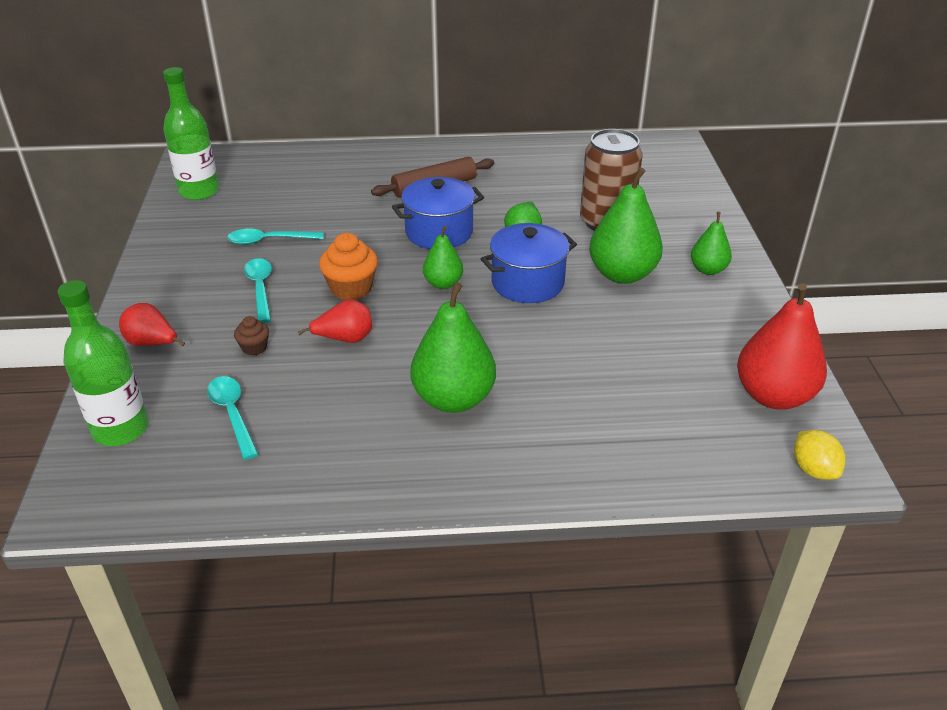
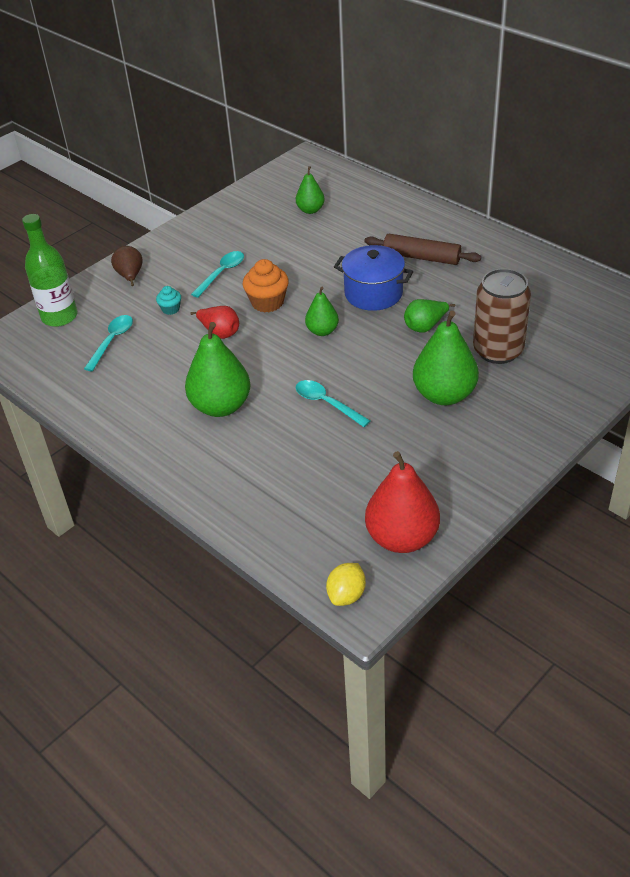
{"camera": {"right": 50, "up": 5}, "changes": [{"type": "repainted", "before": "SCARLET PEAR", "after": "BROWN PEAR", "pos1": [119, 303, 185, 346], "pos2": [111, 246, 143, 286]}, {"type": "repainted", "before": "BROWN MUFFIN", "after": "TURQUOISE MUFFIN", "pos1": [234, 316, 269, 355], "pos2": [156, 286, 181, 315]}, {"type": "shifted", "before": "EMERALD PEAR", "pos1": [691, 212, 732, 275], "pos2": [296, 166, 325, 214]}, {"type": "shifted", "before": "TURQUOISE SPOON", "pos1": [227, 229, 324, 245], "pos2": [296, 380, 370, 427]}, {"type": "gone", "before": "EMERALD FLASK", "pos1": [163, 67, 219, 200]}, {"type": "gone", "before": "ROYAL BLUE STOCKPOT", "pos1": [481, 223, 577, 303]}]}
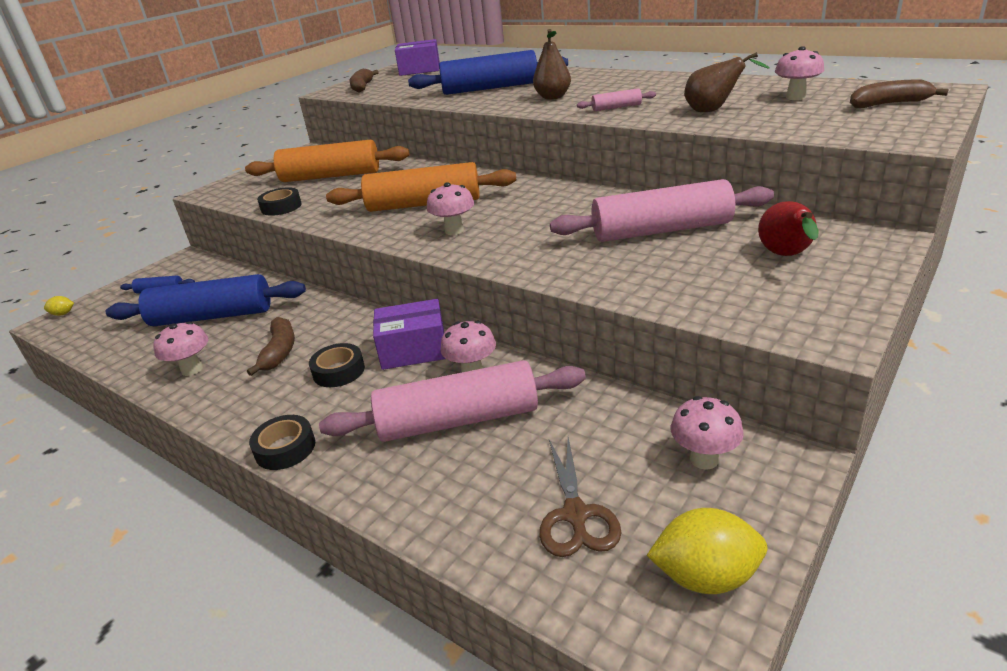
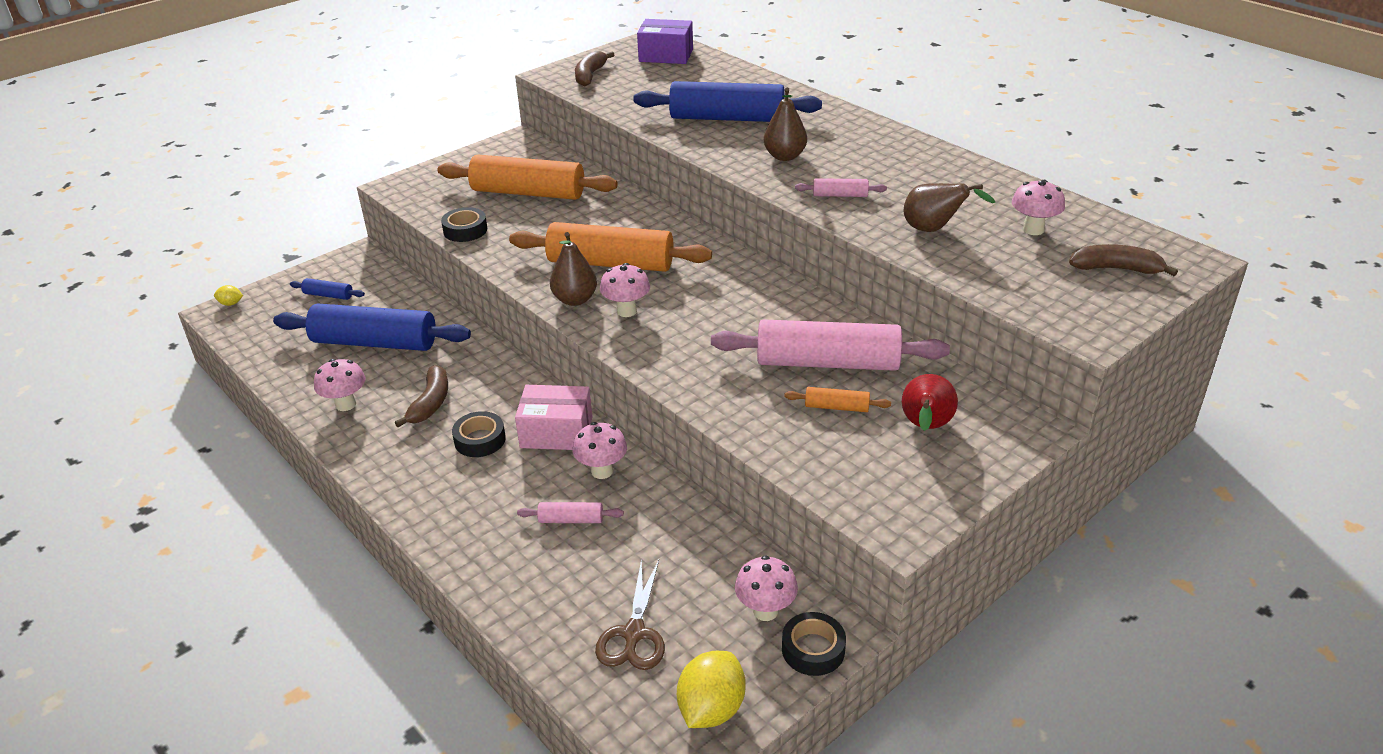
{"camera": {"right": 10, "up": 5}, "changes": [{"type": "repainted", "before": "VIOLET PARCEL", "after": "PINK PARCEL", "pos1": [373, 299, 446, 370], "pos2": [515, 385, 592, 450]}, {"type": "scaled", "before": "PINK ROLLING PIN", "pos1": [319, 360, 586, 442], "pos2": [517, 502, 624, 523], "scale": 0.43}, {"type": "new", "after": "BROWN PEAR", "pos2": [550, 232, 597, 306]}, {"type": "rotated", "before": "YELLOW CITRUS FRUIT", "pos1": [646, 508, 767, 594], "pos2": [677, 651, 746, 728], "turn": -75}, {"type": "shifted", "before": "JET-BLACK TAPE", "pos1": [249, 415, 315, 470], "pos2": [782, 612, 846, 676]}, {"type": "new", "after": "ORANGE-COLOURED ROLLING PIN", "pos2": [784, 387, 891, 412]}]}
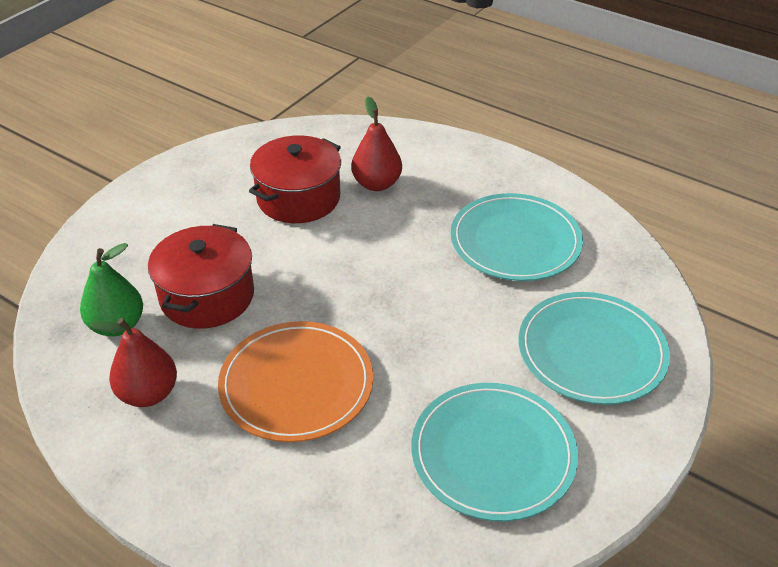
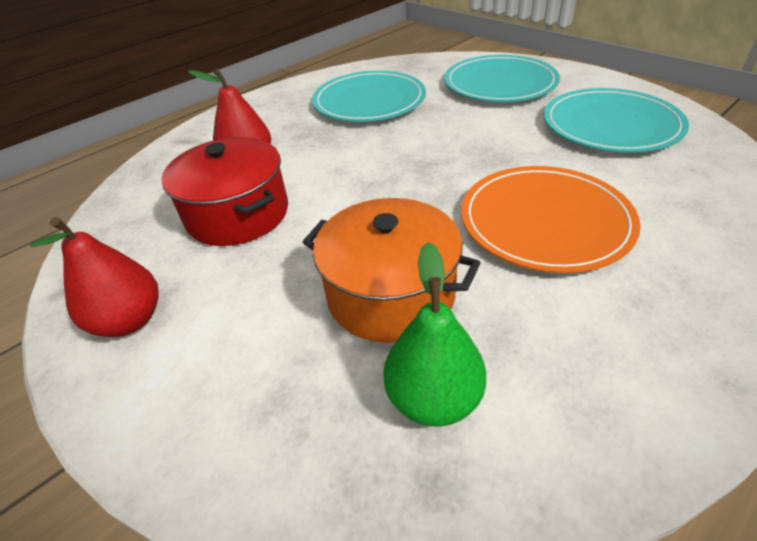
{"camera": {"right": -75, "up": 0}, "changes": [{"type": "shifted", "before": "SCARLET PEAR", "pos1": [90, 318, 177, 407], "pos2": [30, 217, 159, 337]}, {"type": "repainted", "before": "SCARLET STOCKPOT", "after": "ORANGE-COLOURED STOCKPOT", "pos1": [148, 224, 254, 329], "pos2": [303, 198, 480, 343]}]}
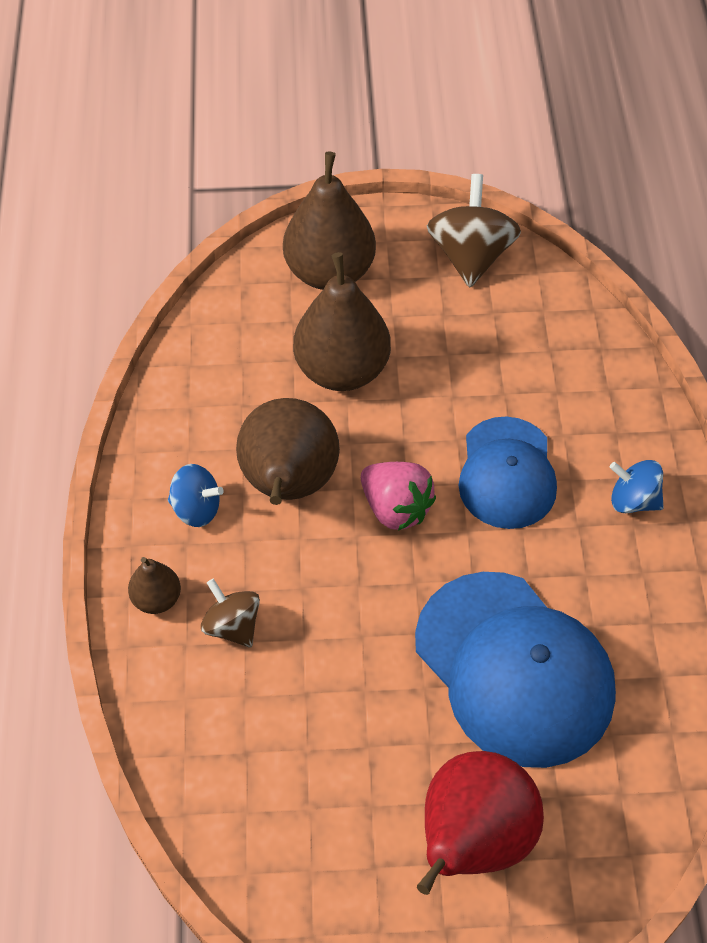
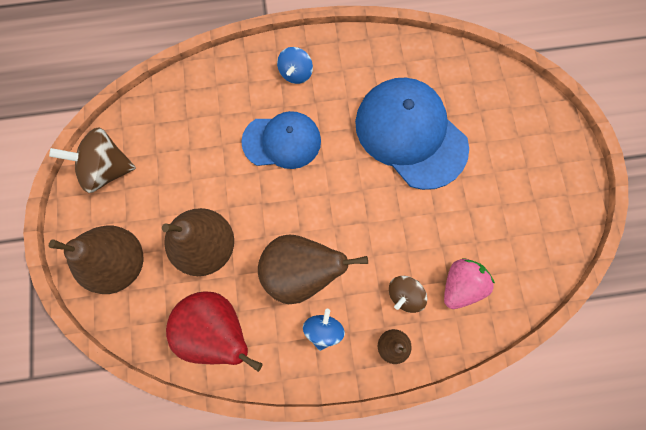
{"camera": {"right": -95, "up": 20}, "changes": [{"type": "shifted", "before": "SCARLET PEAR", "pos1": [417, 751, 544, 895], "pos2": [166, 292, 263, 372]}, {"type": "rotated", "before": "ROYAL BLUE CAP", "pos1": [415, 572, 616, 768], "pos2": [355, 78, 469, 190], "turn": -90}, {"type": "shifted", "before": "PINK BERRY", "pos1": [361, 462, 436, 531], "pos2": [444, 259, 495, 309]}]}
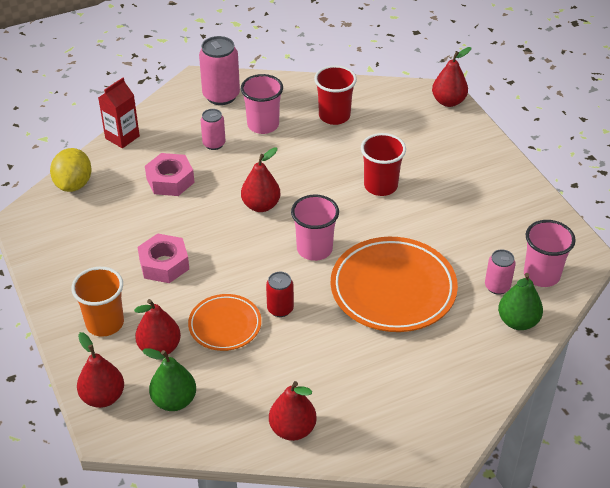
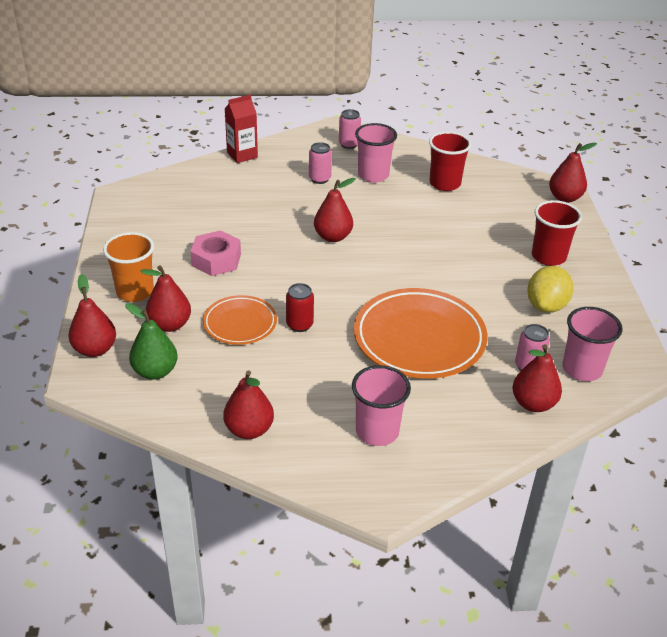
{"camera": {"right": 20, "up": -5}, "changes": [{"type": "scaled", "before": "PINK CAN", "pos1": [199, 36, 240, 105], "pos2": [339, 109, 361, 149], "scale": 0.58}, {"type": "shifted", "before": "PINK CUP", "pos1": [291, 195, 339, 261], "pos2": [352, 365, 411, 446]}, {"type": "repainted", "before": "EMERALD PEAR", "after": "SCARLET PEAR", "pos1": [498, 273, 543, 330], "pos2": [512, 344, 562, 412]}, {"type": "shifted", "before": "YELLOW CITRUS FRUIT", "pos1": [50, 148, 92, 192], "pos2": [527, 266, 574, 313]}, {"type": "shifted", "before": "SCARLET CUP", "pos1": [361, 133, 406, 196], "pos2": [532, 200, 582, 266]}, {"type": "gone", "before": "PINK NUT", "pos1": [145, 153, 195, 196]}]}
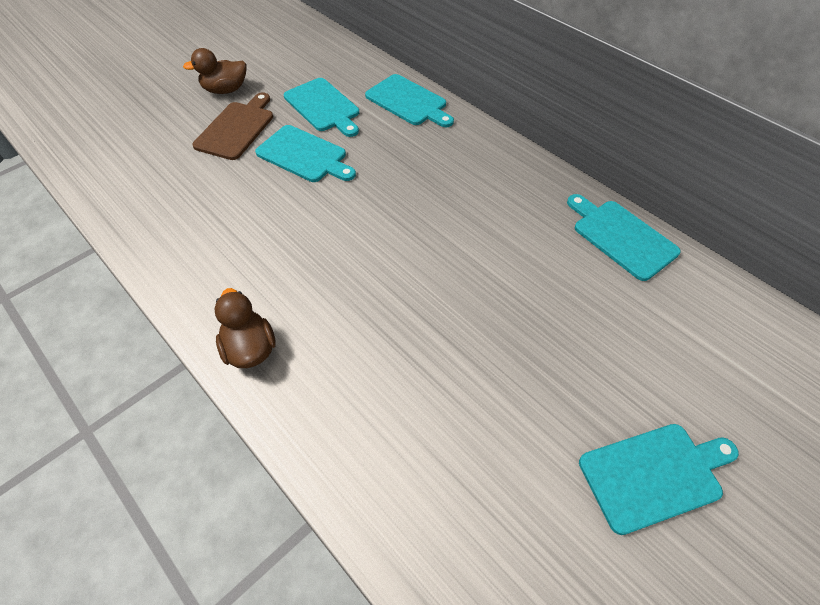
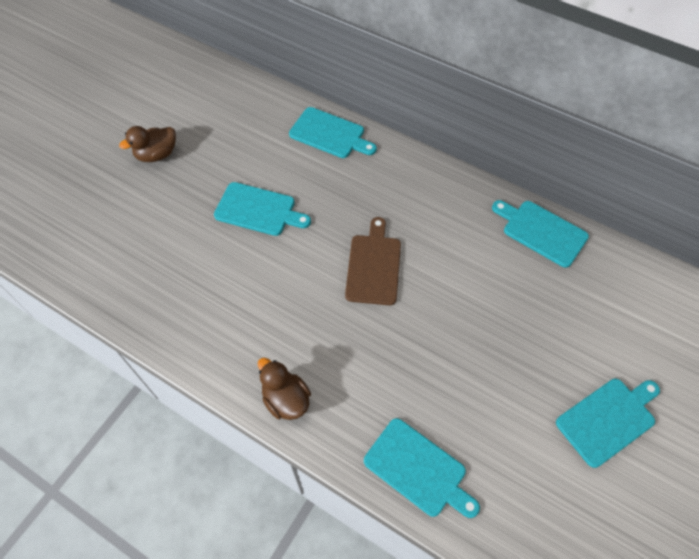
{"camera": {"right": -15, "up": 5}, "changes": [{"type": "shifted", "before": "BROWN BREAD BOARD", "pos1": [192, 92, 273, 160], "pos2": [345, 217, 401, 305]}, {"type": "shifted", "before": "TURQUOISE BREAD BOARD", "pos1": [284, 78, 359, 137], "pos2": [364, 418, 480, 518]}]}
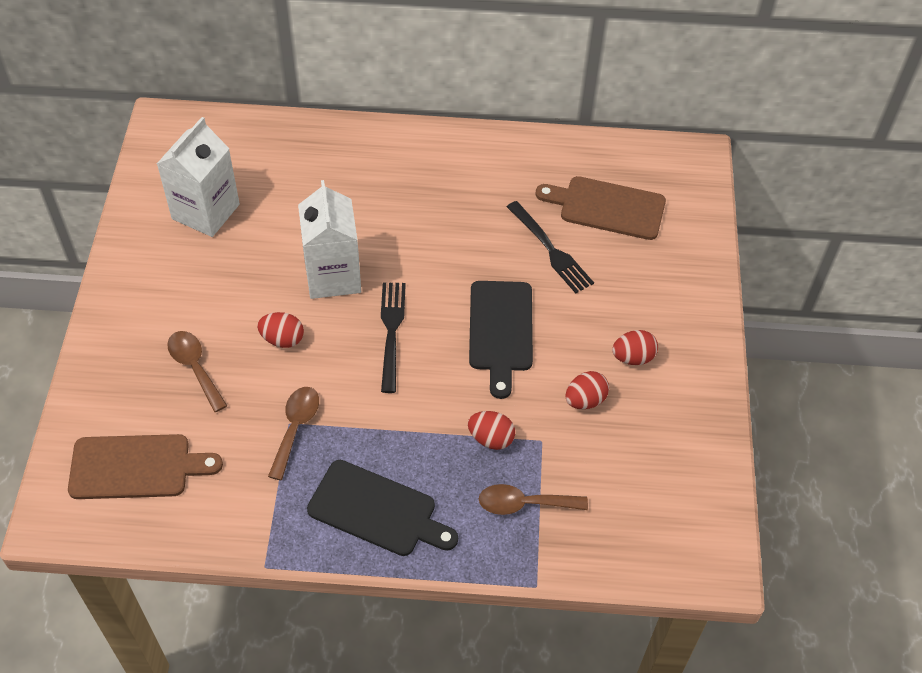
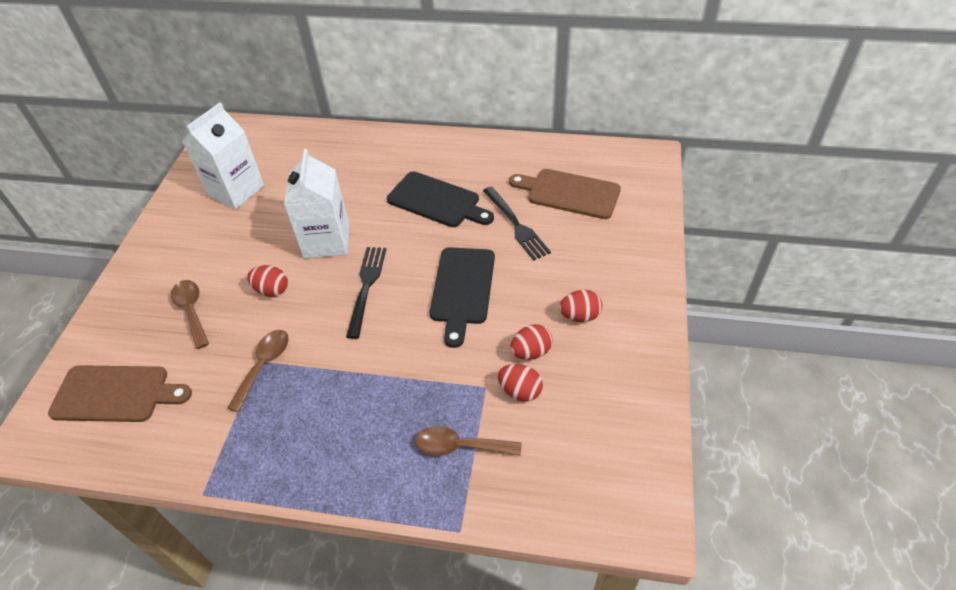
{"camera": {"right": 10, "up": -5}, "changes": [{"type": "shifted", "before": "JET-BLACK BREAD BOARD", "pos1": [307, 460, 458, 556], "pos2": [387, 171, 494, 227]}, {"type": "shifted", "before": "SCARLET EGG SHAPE", "pos1": [468, 411, 515, 450], "pos2": [498, 364, 543, 402]}]}
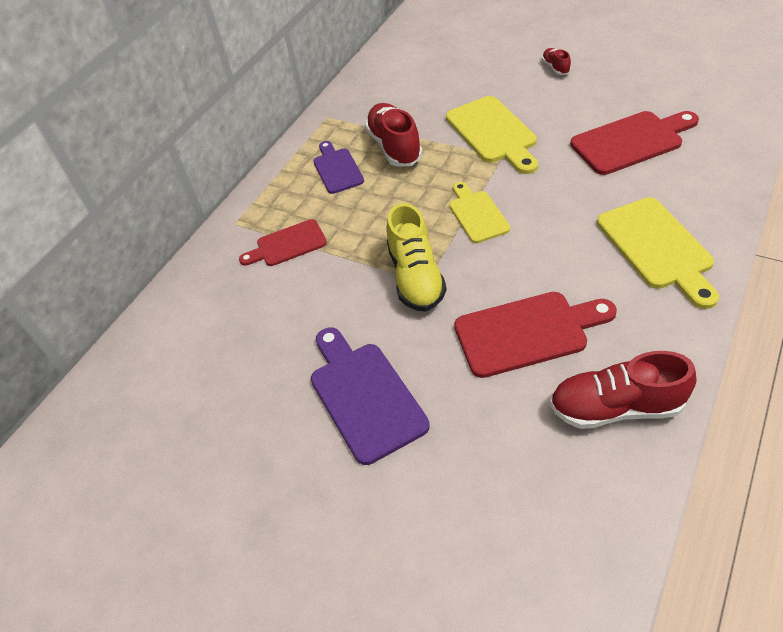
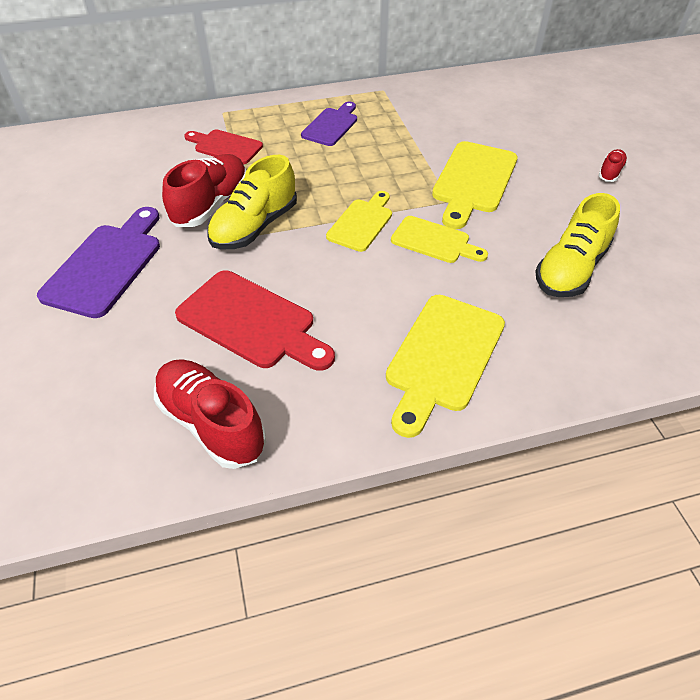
{"camera": {"right": 40, "up": 0}, "changes": [{"type": "shifted", "before": "SCARLET SNEAKER", "pos1": [365, 103, 423, 167], "pos2": [162, 154, 246, 227]}, {"type": "new", "after": "YELLOW BREAD BOARD", "pos2": [391, 216, 488, 263]}, {"type": "swapped", "before": "SCARLET BREAD BOARD", "after": "YELLOW SNEAKER", "pos1": [570, 111, 699, 175], "pos2": [536, 193, 620, 297]}]}
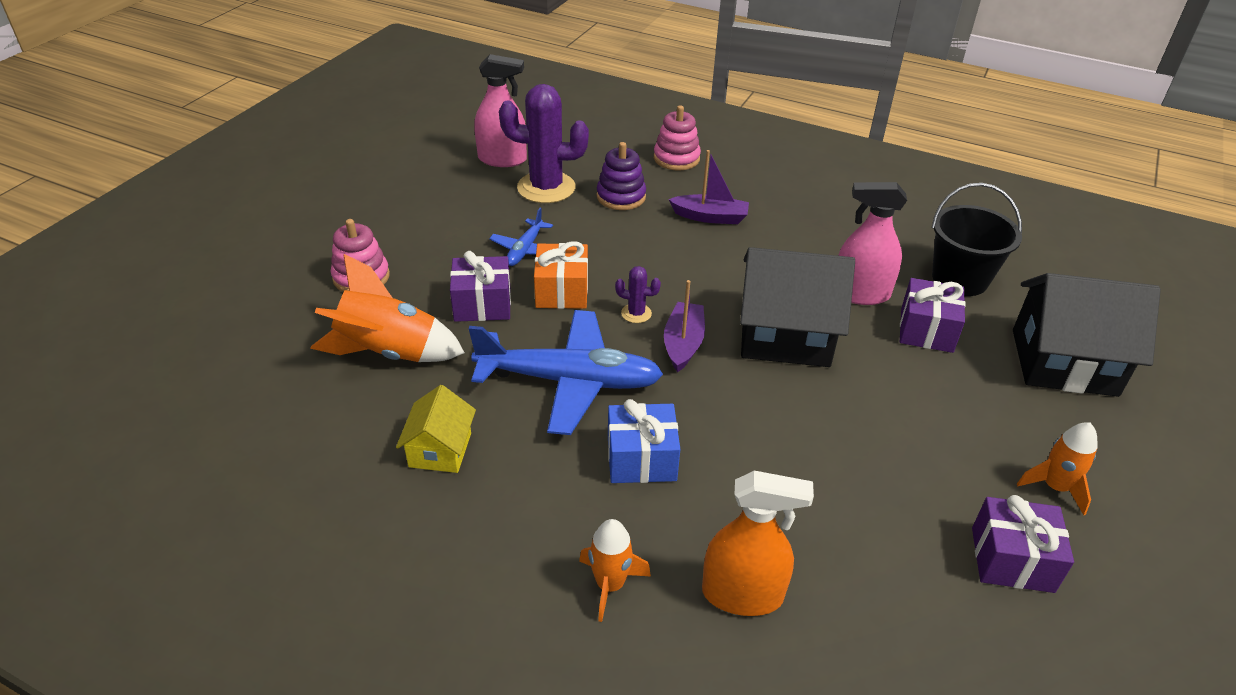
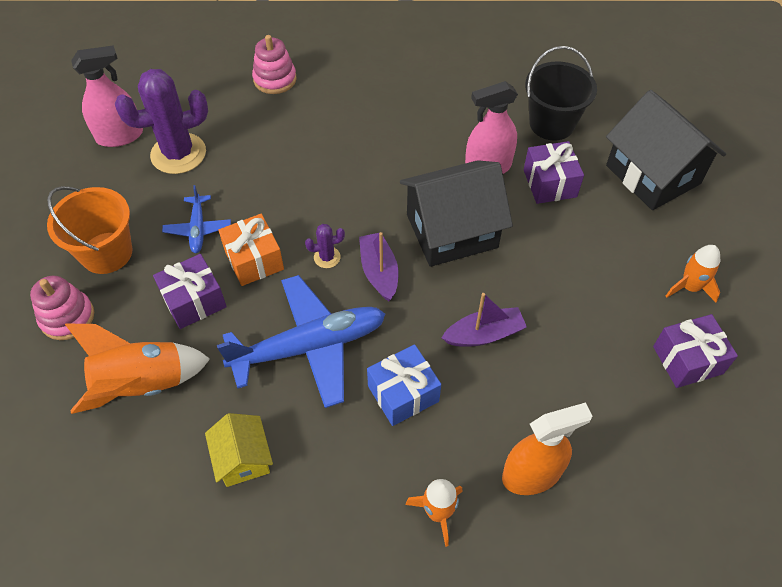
{"camera": {"right": -25, "up": 15}, "changes": [{"type": "new", "after": "ORANGE-COLOURED SAND BUCKET", "pos2": [47, 186, 132, 274]}, {"type": "shifted", "before": "VIOLET SAILBOAT", "pos1": [668, 150, 749, 224], "pos2": [441, 293, 527, 347]}, {"type": "rotated", "before": "JET-BLACK COTTAGE", "pos1": [1013, 273, 1161, 397], "pos2": [606, 90, 726, 210], "turn": 75}, {"type": "gone", "before": "VIOLET STACKING RINGS", "pos1": [597, 142, 646, 210]}]}
